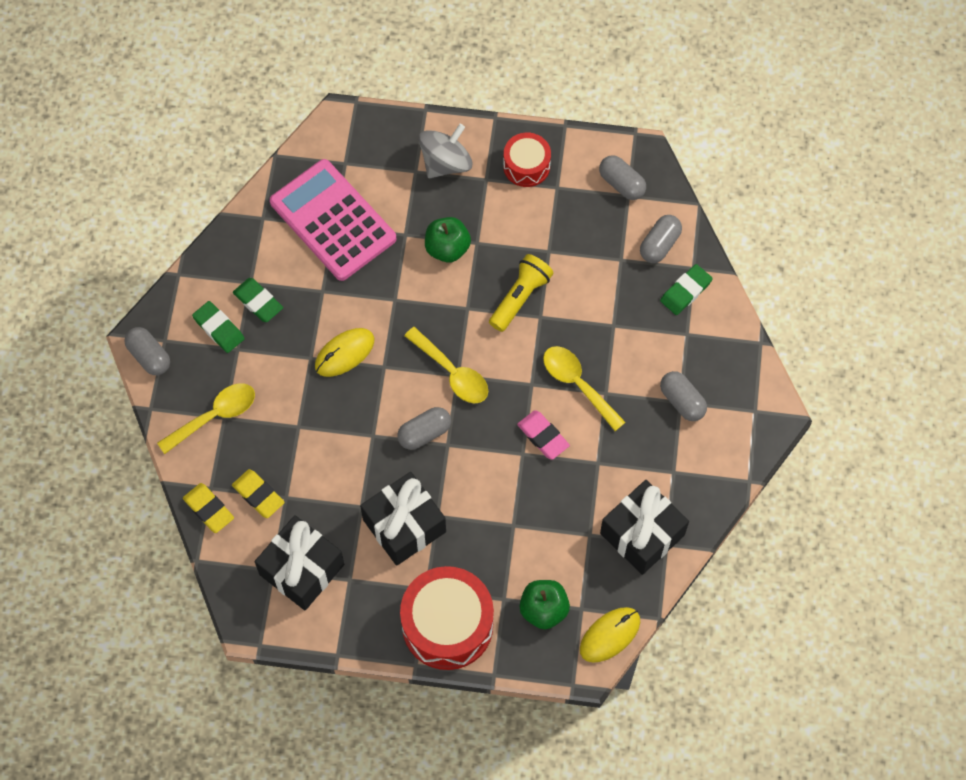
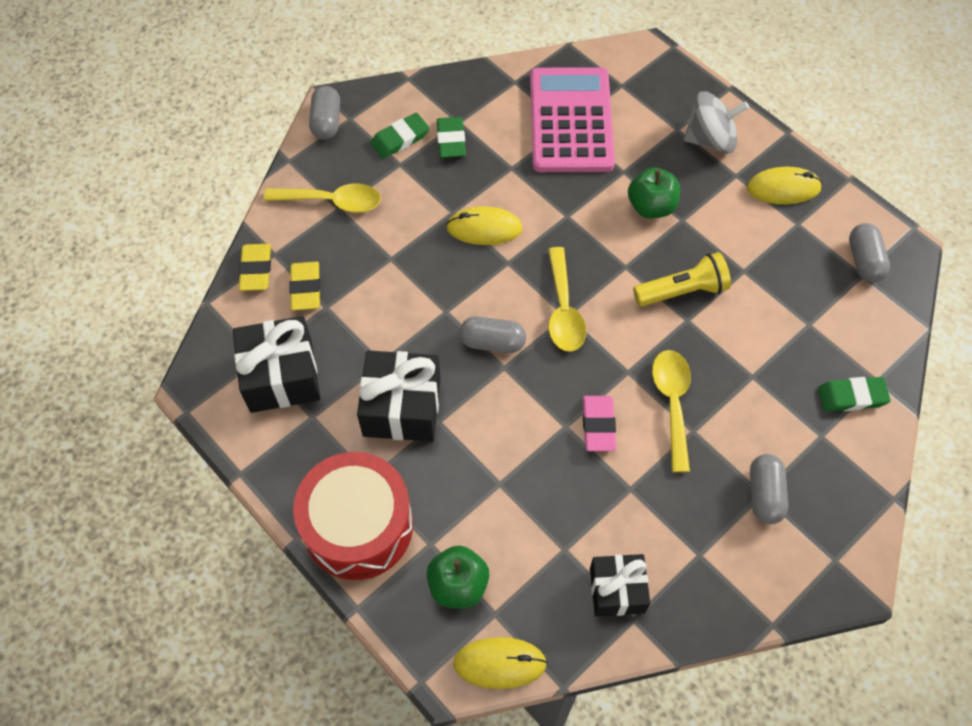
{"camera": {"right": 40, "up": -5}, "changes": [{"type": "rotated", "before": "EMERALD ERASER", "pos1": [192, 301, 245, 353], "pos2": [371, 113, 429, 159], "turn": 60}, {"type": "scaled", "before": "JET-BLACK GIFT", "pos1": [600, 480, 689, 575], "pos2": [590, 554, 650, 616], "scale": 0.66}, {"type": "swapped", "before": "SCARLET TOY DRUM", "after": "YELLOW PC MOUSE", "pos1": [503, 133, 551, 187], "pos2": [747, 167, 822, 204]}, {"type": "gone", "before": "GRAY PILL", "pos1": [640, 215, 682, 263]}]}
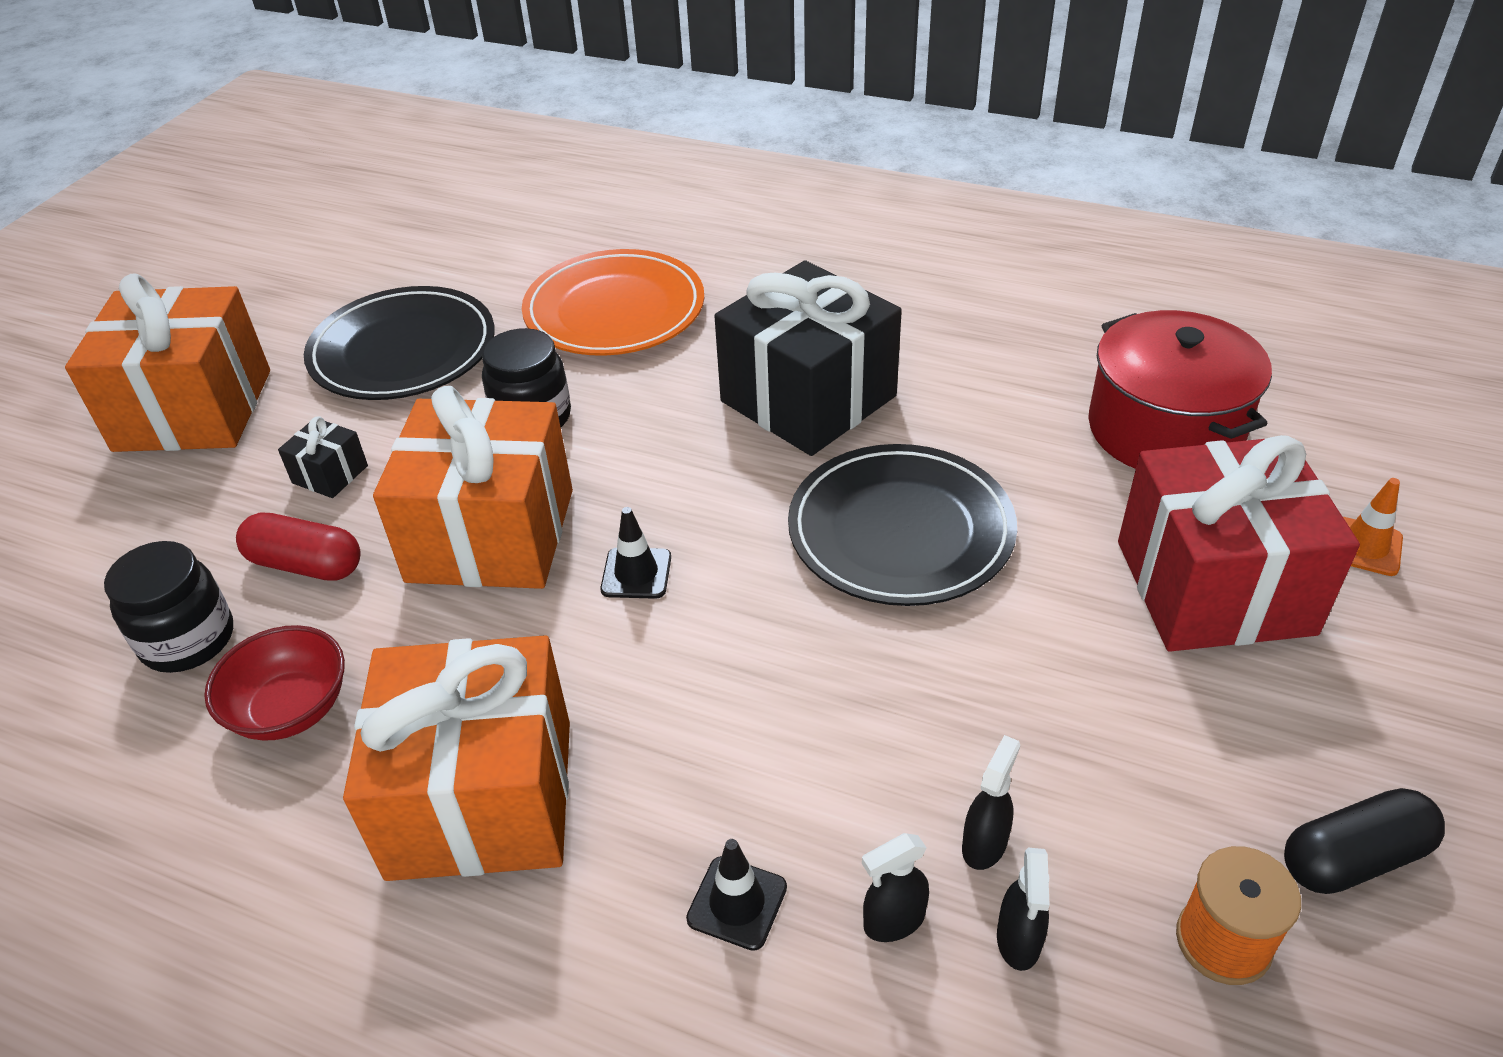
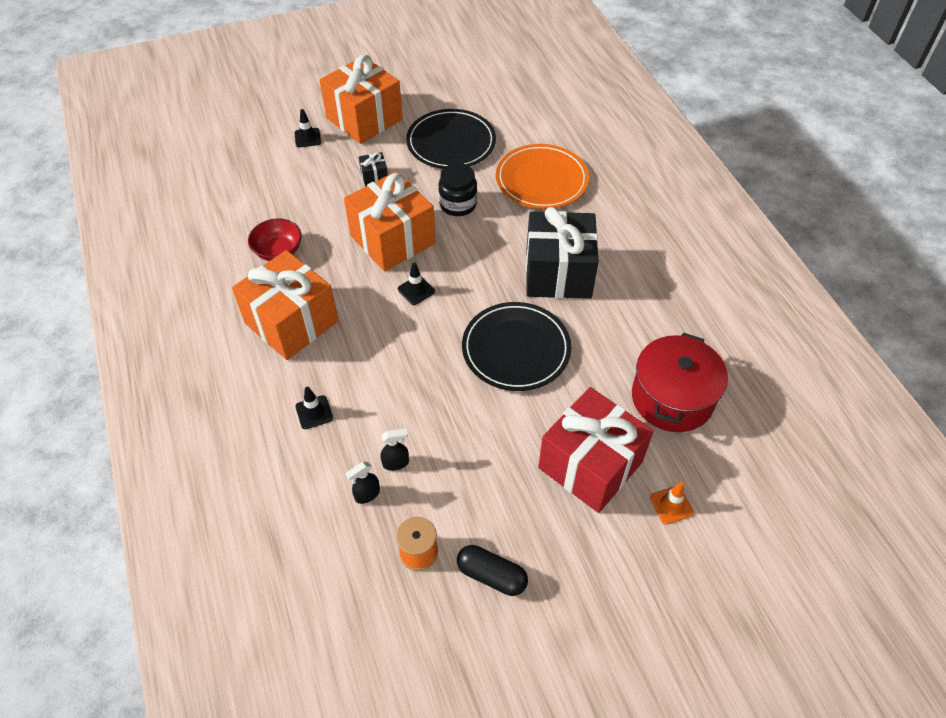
{"camera": {"right": 45, "up": 10}, "changes": [{"type": "new", "after": "JET-BLACK SAFETY CONE", "pos2": [294, 109, 321, 148]}, {"type": "gone", "before": "JET-BLACK JAM JAR", "pos1": [104, 541, 233, 673]}, {"type": "gone", "before": "SCARLET PILL", "pos1": [236, 512, 360, 581]}, {"type": "gone", "before": "JET-BLACK SPRAY BOTTLE", "pos1": [862, 833, 929, 942]}]}
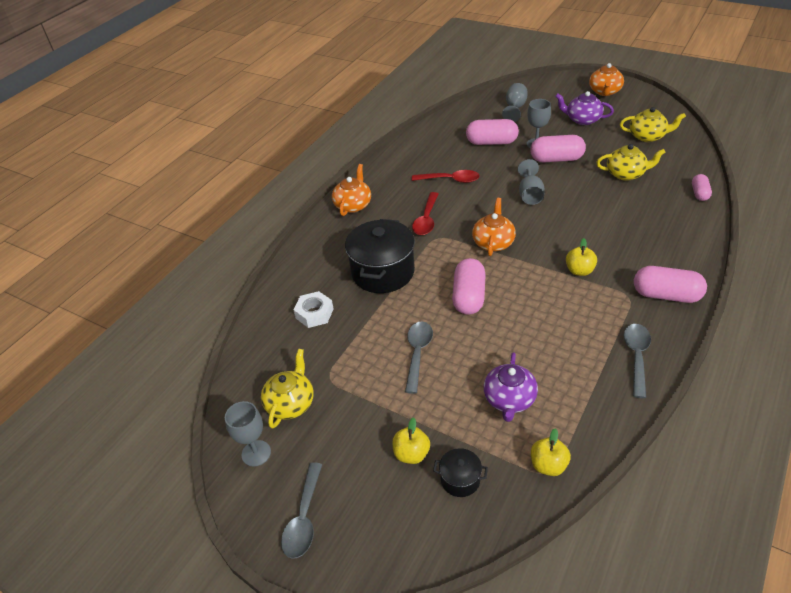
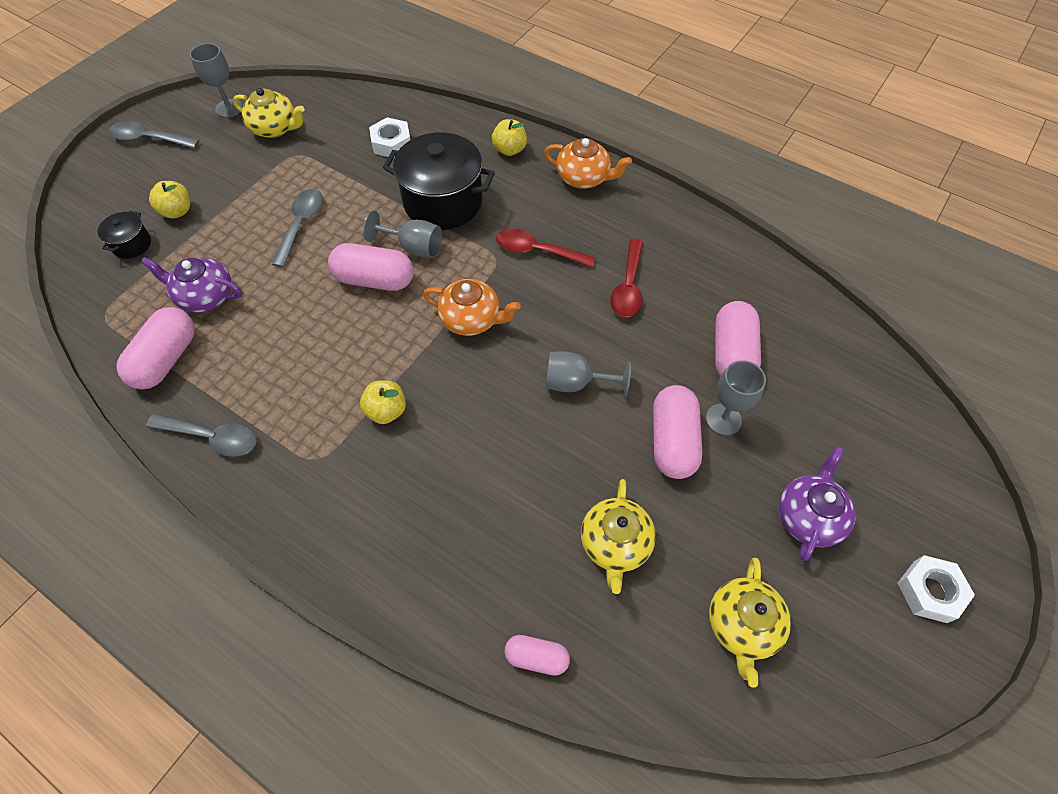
{"camera": {"right": 90, "up": 15}, "changes": [{"type": "shifted", "before": "PINK PILL", "pos1": [634, 266, 707, 303], "pos2": [116, 307, 195, 389]}, {"type": "rotated", "before": "GRAY SPOON", "pos1": [405, 321, 433, 394], "pos2": [272, 189, 323, 267], "turn": -90}, {"type": "shifted", "before": "GRAY CHALICE", "pos1": [502, 83, 527, 122], "pos2": [363, 211, 442, 258]}, {"type": "shifted", "before": "YELLOW APPLE FRUIT", "pos1": [531, 428, 571, 476], "pos2": [492, 119, 527, 156]}, {"type": "swapped", "before": "ORANGE-COLOURED TEA POT", "after": "SNOW-WHITE NUT", "pos1": [589, 63, 624, 96], "pos2": [898, 555, 975, 623]}]}
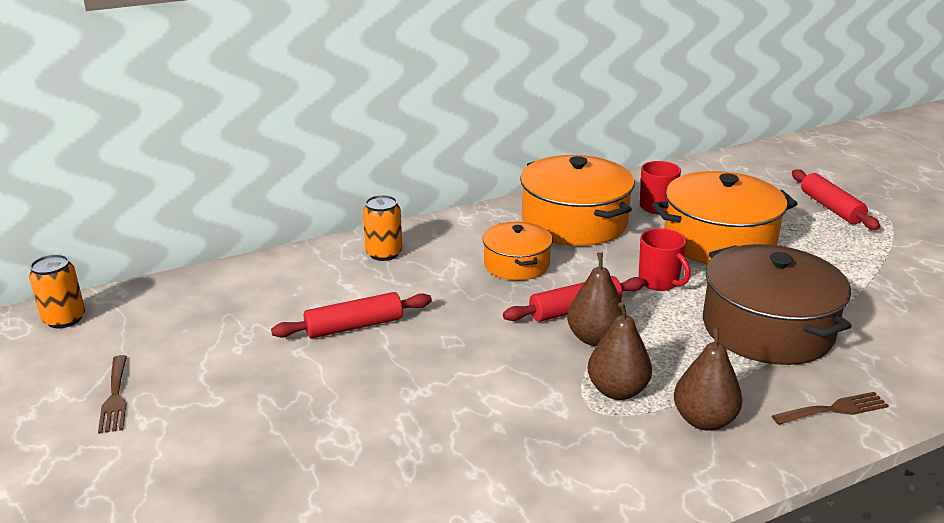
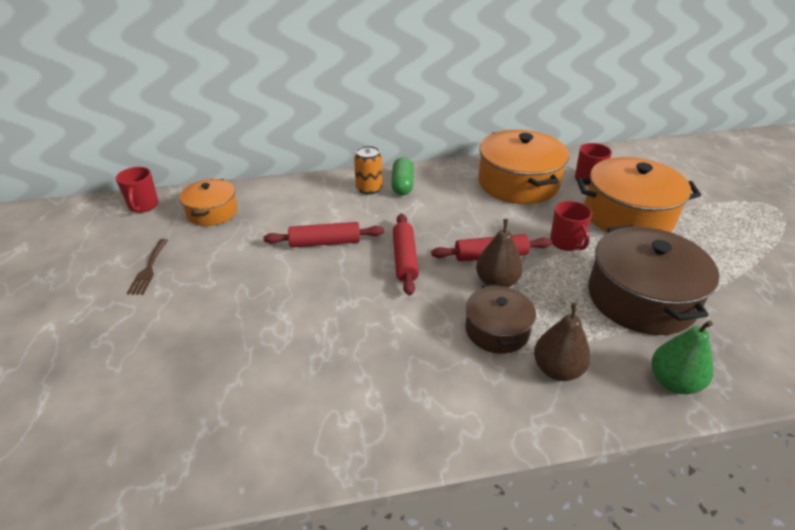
{"camera": {"right": 15, "up": 10}, "changes": [{"type": "swapped", "before": "ORANGE-COLOURED CAN", "after": "SCARLET MUG", "pos1": [29, 254, 85, 328], "pos2": [115, 167, 159, 213]}, {"type": "shifted", "before": "ORANGE-COLOURED STOCKPOT", "pos1": [482, 222, 553, 280], "pos2": [180, 179, 237, 226]}, {"type": "new", "after": "EMERALD PILL", "pos2": [391, 157, 414, 195]}, {"type": "shifted", "before": "SCARLET ROLLING PIN", "pos1": [792, 169, 880, 230], "pos2": [393, 214, 419, 296]}, {"type": "swapped", "before": "BROWN PEAR", "after": "BROWN STOCKPOT", "pos1": [588, 302, 652, 400], "pos2": [465, 284, 536, 354]}, {"type": "swapped", "before": "BROWN TABLE FORK", "after": "EMERALD PEAR", "pos1": [772, 392, 889, 425], "pos2": [652, 321, 714, 394]}]}
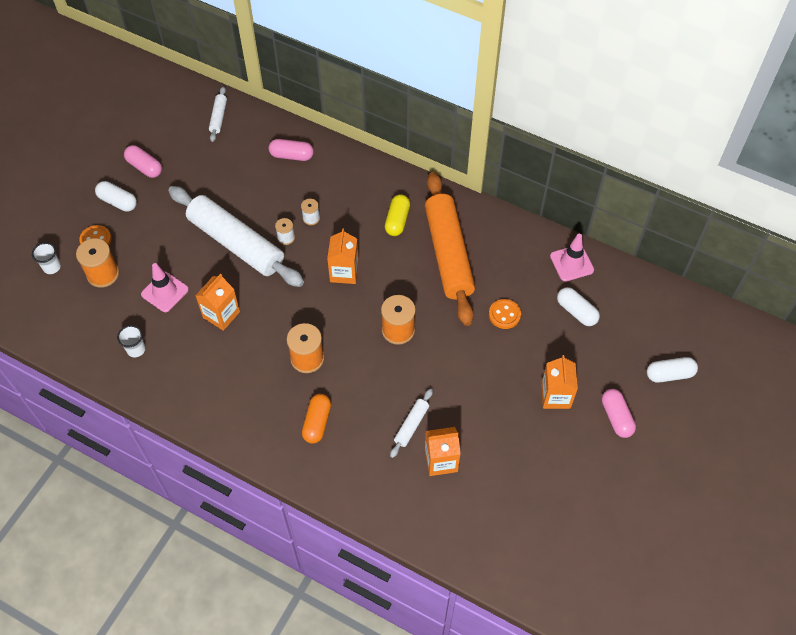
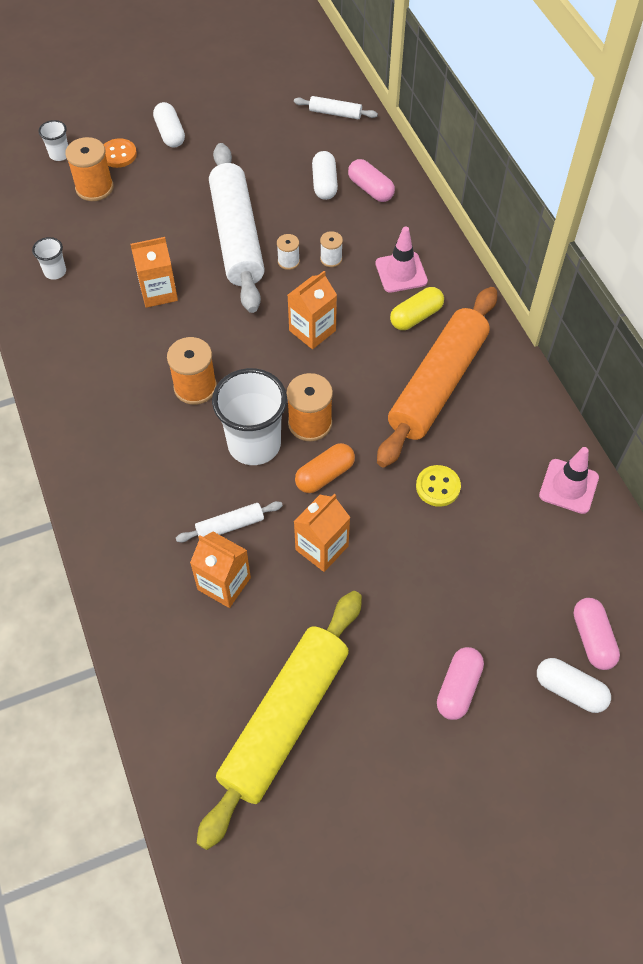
{"camera": {"right": 40, "up": 0}, "changes": [{"type": "new", "after": "YELLOW ROLLING PIN", "pos2": [197, 591, 362, 850]}, {"type": "new", "after": "SNOW-WHITE CUP", "pos2": [212, 368, 287, 465]}, {"type": "rotated", "before": "SNOW-WHITE ROLLING PIN", "pos1": [209, 86, 227, 142], "pos2": [294, 96, 378, 119], "turn": 60}, {"type": "shifted", "before": "ORANGE-COLOURED CARTON", "pos1": [541, 355, 578, 409], "pos2": [294, 494, 350, 572]}, {"type": "shifted", "before": "ORANGE-COLOURED PILL", "pos1": [302, 394, 331, 444], "pos2": [295, 443, 355, 493]}, {"type": "shifted", "before": "SNOW-WHITE PILL", "pos1": [557, 287, 600, 326], "pos2": [312, 151, 338, 200]}, {"type": "shifted", "before": "PINK SAFETY CONE", "pos1": [141, 263, 189, 312], "pos2": [375, 227, 428, 293]}, {"type": "repainted", "before": "ORANGE-COLOURED BUTTON", "after": "YELLOW BUTTON", "pos1": [489, 299, 521, 329], "pos2": [416, 465, 461, 507]}, {"type": "shifted", "before": "PINK PILL", "pos1": [124, 145, 162, 178], "pos2": [573, 598, 620, 670]}]}
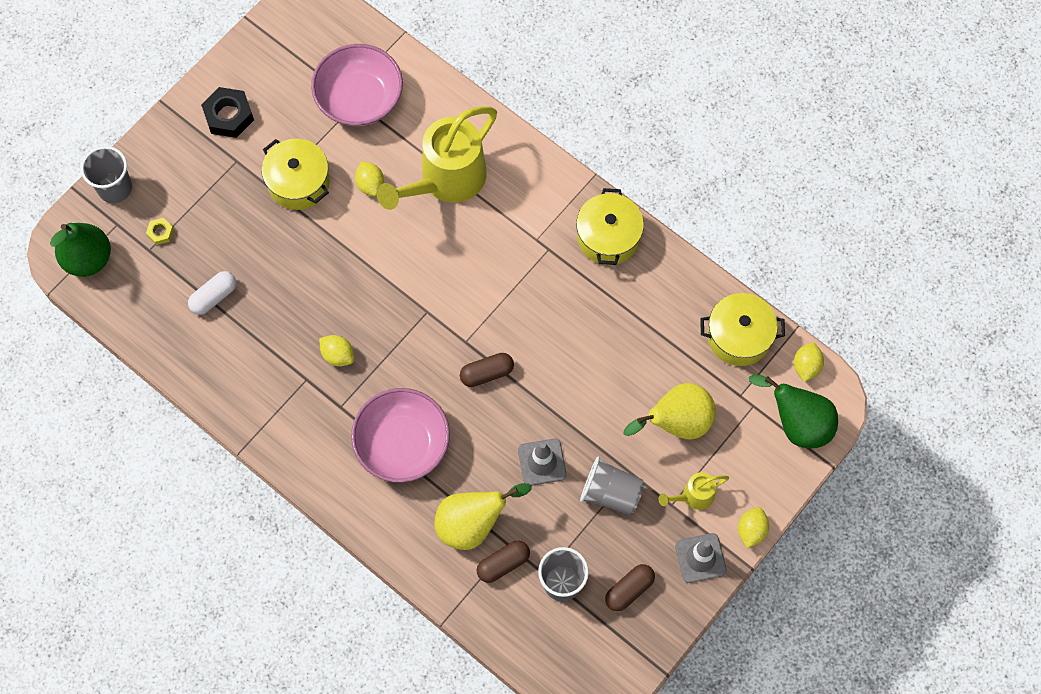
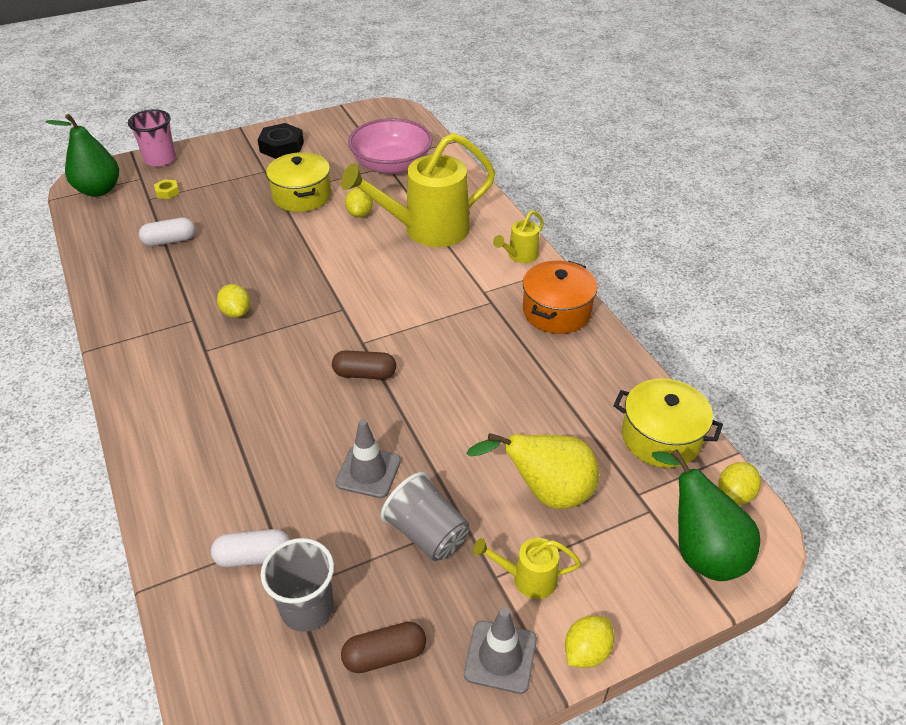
{"camera": {"right": 25, "up": -25}, "changes": [{"type": "repainted", "before": "GRAY CUP", "after": "PINK CUP", "pos1": [81, 146, 132, 203], "pos2": [128, 109, 176, 167]}, {"type": "repainted", "before": "BROWN PILL", "after": "SNOW-WHITE PILL", "pos1": [477, 541, 530, 583], "pos2": [211, 529, 290, 567]}, {"type": "new", "after": "YELLOW SPRINKLING CAN", "pos2": [493, 210, 544, 263]}, {"type": "repainted", "before": "YELLOW STOCKPOT", "after": "ORANGE-COLOURED STOCKPOT", "pos1": [576, 188, 644, 265], "pos2": [523, 261, 598, 334]}, {"type": "gone", "before": "PINK BOWL", "pos1": [351, 388, 450, 483]}, {"type": "gone", "before": "YELLOW PEAR", "pos1": [434, 483, 532, 550]}]}
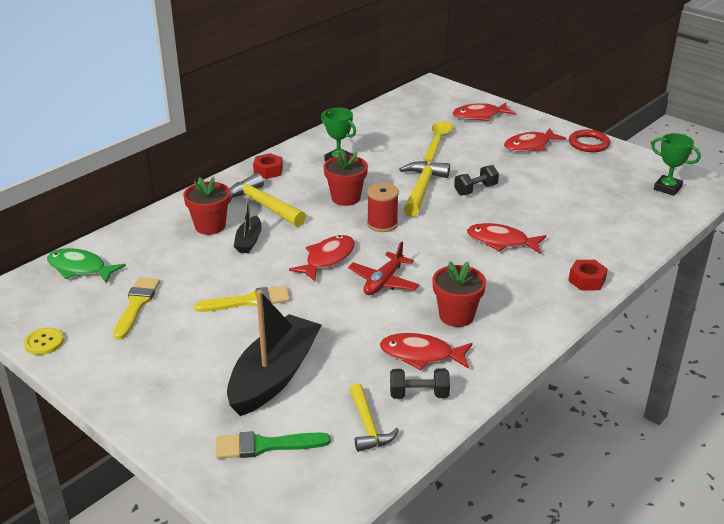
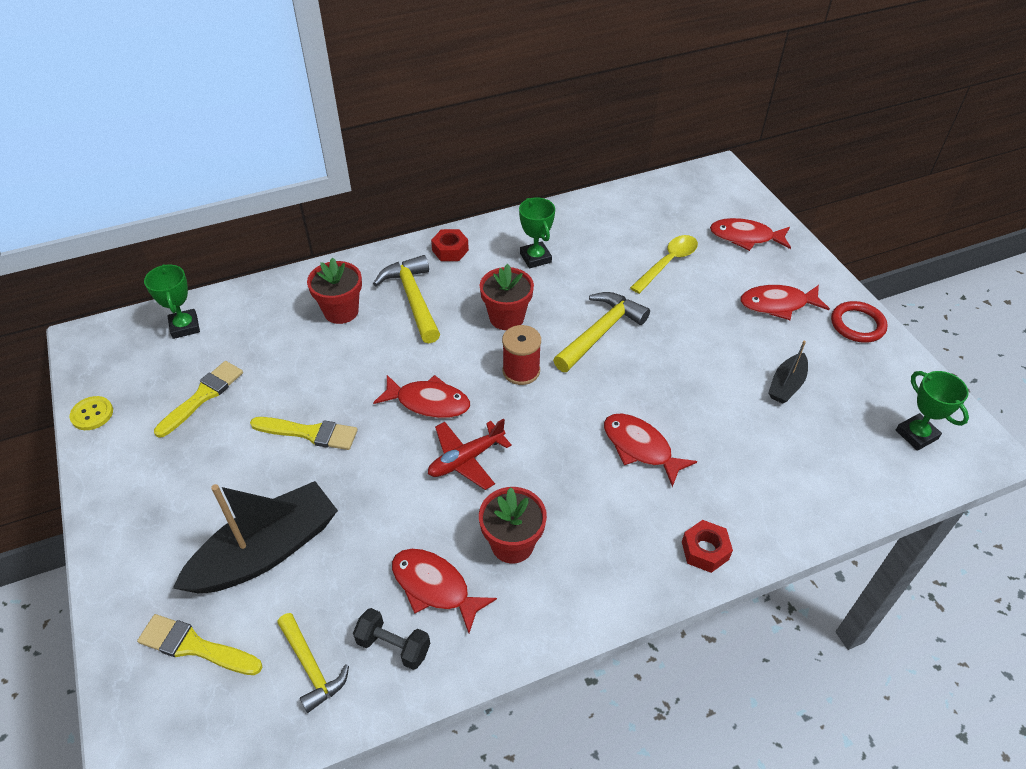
{"camera": {"right": 25, "up": 15}, "changes": [{"type": "repainted", "before": "EMERALD PAINTBRUSH", "after": "YELLOW PAINTBRUSH", "pos1": [216, 431, 331, 459], "pos2": [137, 614, 262, 675]}, {"type": "swapped", "before": "EMERALD TOY FISH", "after": "EMERALD TROPHY", "pos1": [47, 248, 126, 284], "pos2": [144, 264, 200, 339]}, {"type": "rotated", "before": "YELLOW CARPENTER'S HAMMER", "pos1": [349, 383, 399, 452], "pos2": [277, 613, 349, 713], "turn": -45}, {"type": "rotated", "before": "SCARLET TOY FISH", "pos1": [289, 235, 355, 281], "pos2": [373, 375, 470, 418], "turn": 45}, {"type": "shifted", "before": "JET-BLACK SAILBOAT", "pos1": [234, 197, 262, 253], "pos2": [768, 341, 808, 404]}, {"type": "gone", "before": "JET-BLACK DUMBBELL", "pos1": [454, 165, 499, 196]}]}
